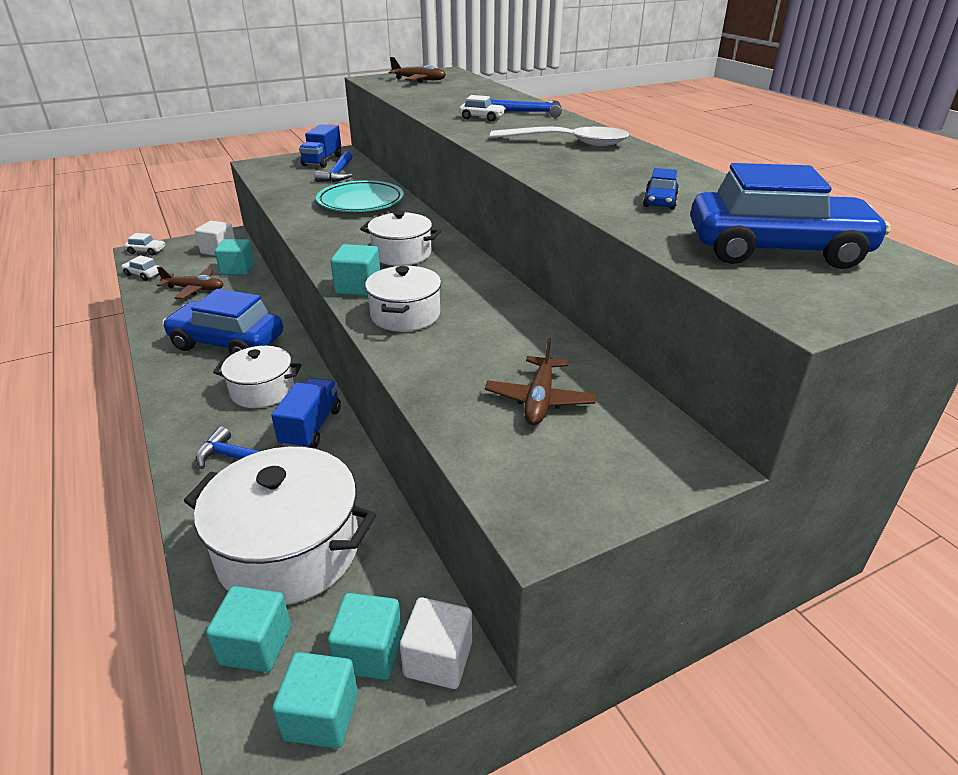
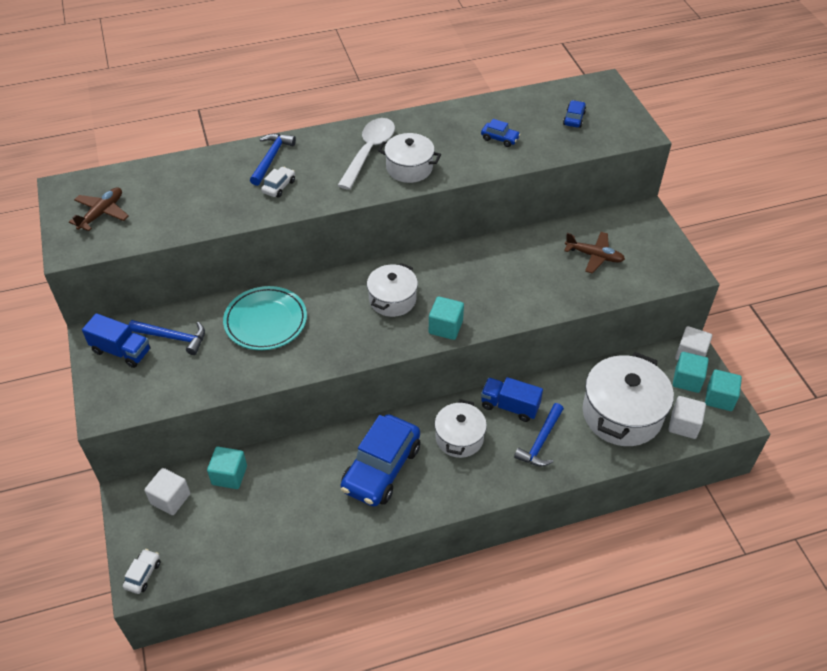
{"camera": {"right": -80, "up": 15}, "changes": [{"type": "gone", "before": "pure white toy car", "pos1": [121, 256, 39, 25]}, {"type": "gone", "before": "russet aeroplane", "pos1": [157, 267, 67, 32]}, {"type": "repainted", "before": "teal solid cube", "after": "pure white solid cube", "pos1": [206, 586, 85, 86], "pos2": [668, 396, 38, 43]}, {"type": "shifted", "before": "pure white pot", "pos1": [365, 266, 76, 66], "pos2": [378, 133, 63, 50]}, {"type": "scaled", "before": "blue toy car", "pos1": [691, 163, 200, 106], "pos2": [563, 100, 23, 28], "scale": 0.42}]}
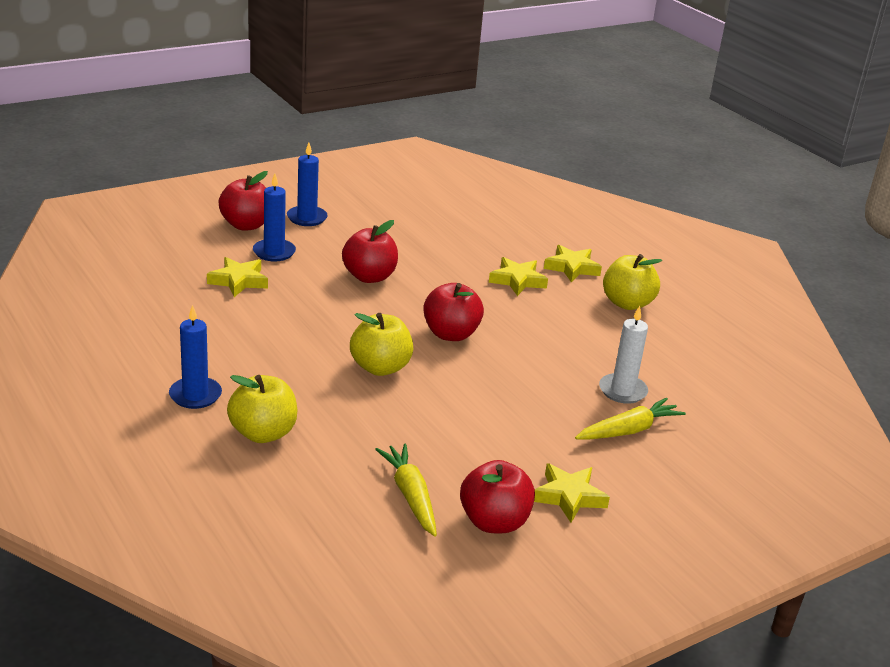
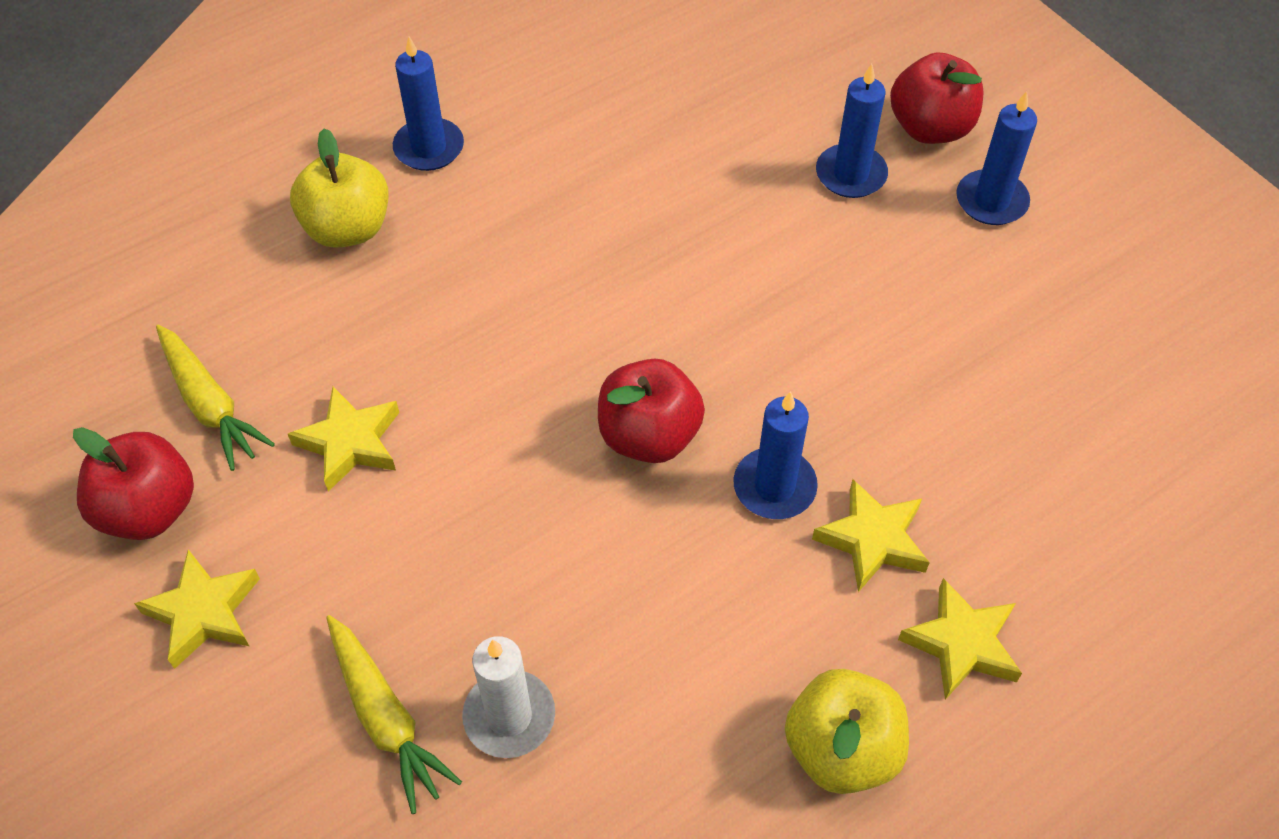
{"camera": {"right": 90, "up": 25}, "changes": [{"type": "shifted", "before": "bright yellow star shape", "pos1": [207, 257, 61, 40], "pos2": [288, 386, 111, 106]}, {"type": "gone", "before": "red toy apple", "pos1": [342, 220, 56, 63]}, {"type": "gone", "before": "bright yellow toy apple", "pos1": [350, 313, 63, 63]}, {"type": "rotated", "before": "bright yellow carrot", "pos1": [375, 443, 62, 94], "pos2": [156, 325, 119, 146], "turn": 75}, {"type": "new", "after": "blue wax candle", "pos2": [733, 391, 85, 128]}]}
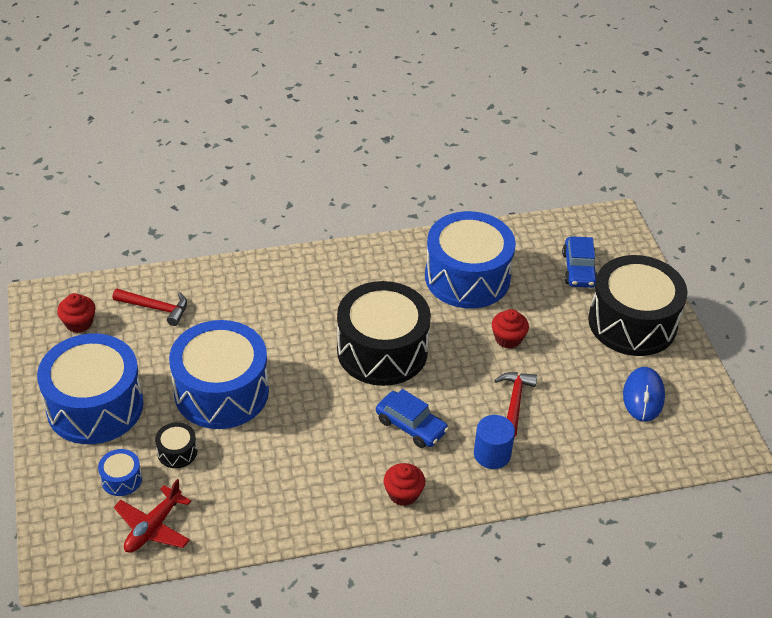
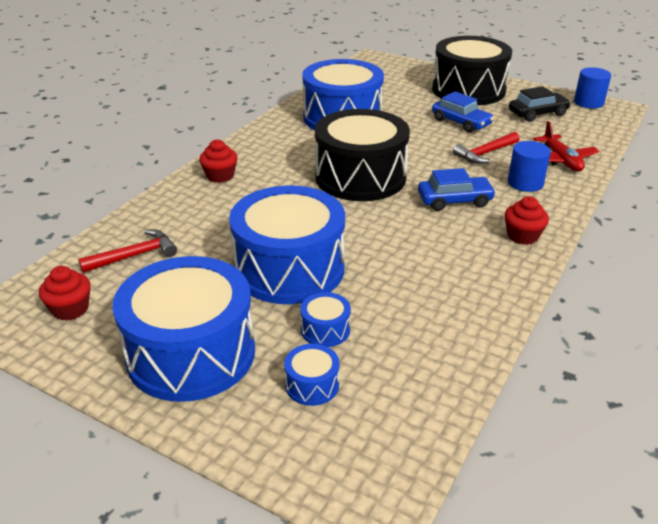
{"camera": {"right": -45, "up": -10}, "changes": [{"type": "shifted", "before": "red aeroplane", "pos1": [114, 479, 77, 74], "pos2": [533, 121, 66, 50]}, {"type": "repainted", "before": "jet-black snare drum", "after": "blue snare drum", "pos1": [155, 422, 42, 46], "pos2": [300, 292, 51, 55]}, {"type": "shifted", "before": "red muffin", "pos1": [492, 309, 37, 40], "pos2": [199, 140, 39, 43]}, {"type": "rotated", "before": "red carpenter's hammer", "pos1": [495, 372, 42, 66], "pos2": [453, 132, 67, 32], "turn": -90}, {"type": "shifted", "before": "blue toy car", "pos1": [562, 236, 35, 52], "pos2": [432, 91, 62, 42]}, {"type": "swapped", "before": "blue PC mouse", "after": "jet-black toy car", "pos1": [623, 367, 42, 54], "pos2": [509, 86, 62, 36]}, {"type": "new", "after": "blue cylinder shape", "pos2": [574, 67, 37, 42]}]}
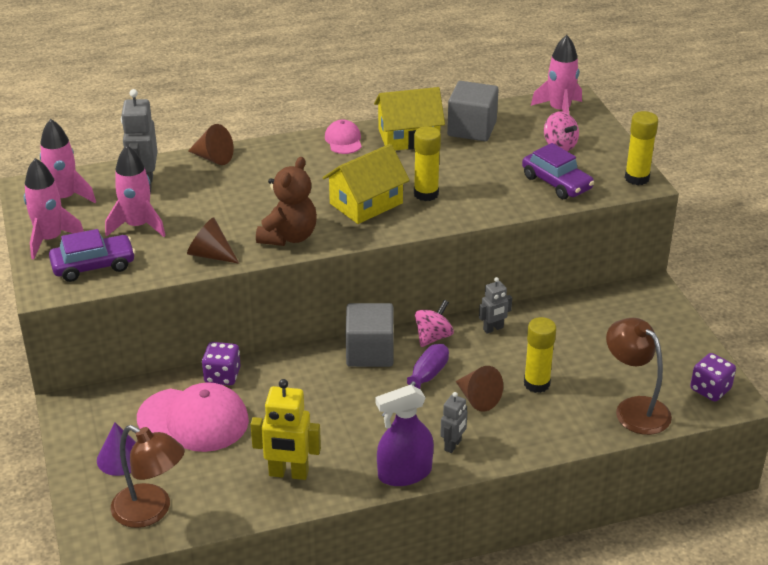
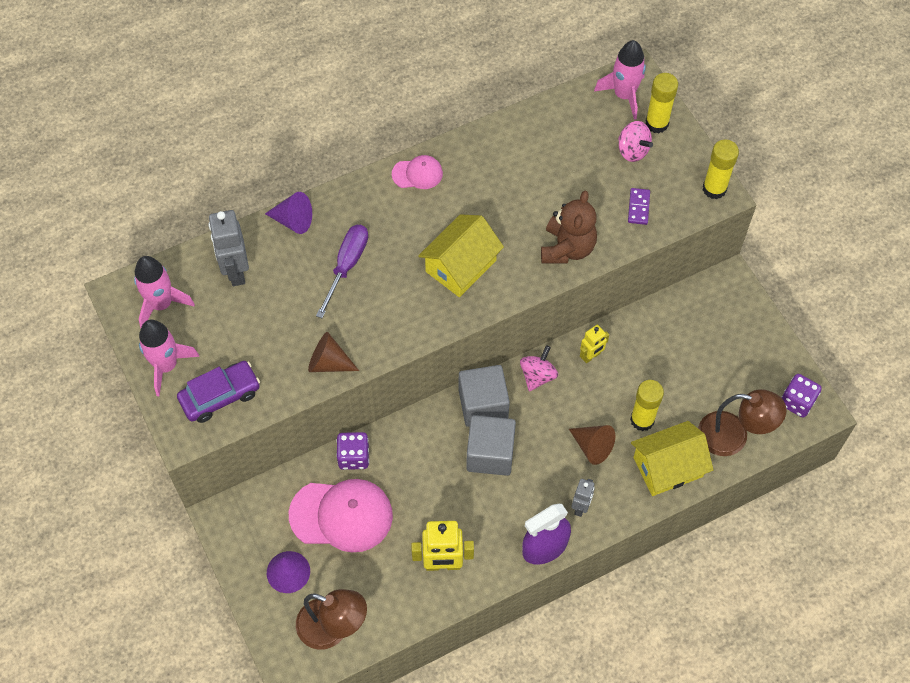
{"camera": {"right": -10, "up": 25}, "changes": [{"type": "gone", "before": "pink rocket", "pos1": [105, 145, 61, 92]}, {"type": "repainted", "before": "russet cone", "after": "violet cone", "pos1": [188, 124, 46, 41], "pos2": [265, 192, 47, 42]}, {"type": "shifted", "before": "russet teddy", "pos1": [256, 157, 61, 89], "pos2": [541, 191, 56, 73]}, {"type": "rotated", "before": "pink peaked cap", "pos1": [325, 120, 37, 34], "pos2": [392, 155, 51, 34], "turn": 105}, {"type": "shifted", "before": "bright yellow toy house", "pos1": [374, 87, 71, 63], "pos2": [631, 421, 82, 75]}, {"type": "shifted", "before": "violet flat screwdriver", "pos1": [382, 344, 67, 72], "pos2": [316, 225, 52, 93]}, {"type": "shifted", "before": "bright yellow stick of glue", "pos1": [414, 126, 27, 75], "pos2": [646, 73, 32, 61]}, {"type": "shifted", "before": "grey solid cube", "pos1": [447, 81, 52, 60], "pos2": [466, 415, 50, 61]}, {"type": "repainted", "before": "grey robot figure", "after": "bright yellow robot figure", "pos1": [479, 277, 33, 57], "pos2": [580, 325, 29, 38]}, {"type": "swapped", "before": "violet toy car", "after": "violet domino tile", "pos1": [522, 143, 72, 56], "pos2": [628, 188, 22, 37]}, {"type": "rotated", "before": "russet desk lamp", "pos1": [606, 318, 66, 117], "pos2": [698, 389, 88, 67], "turn": 150}]}
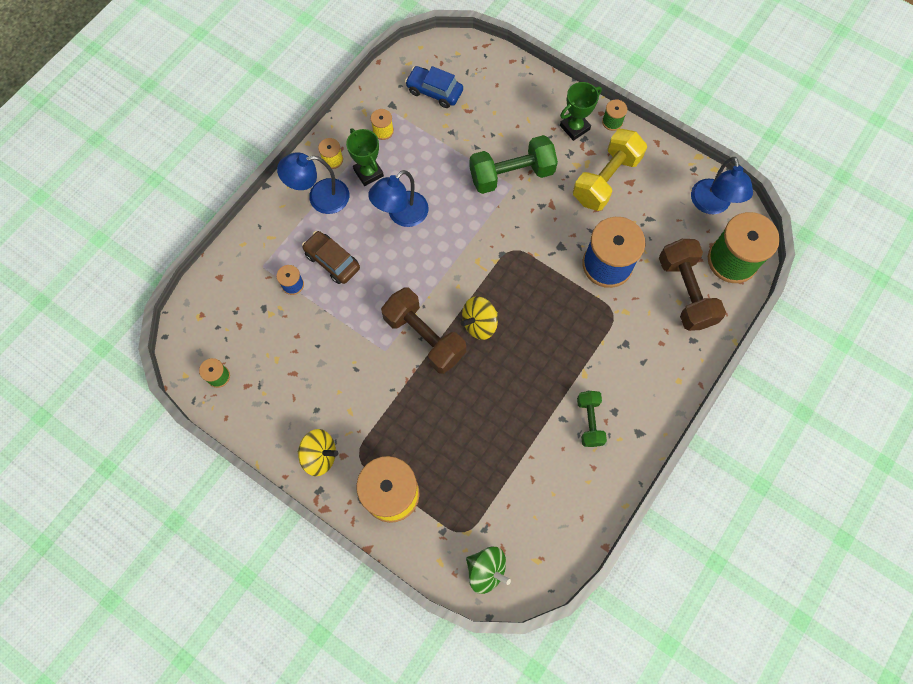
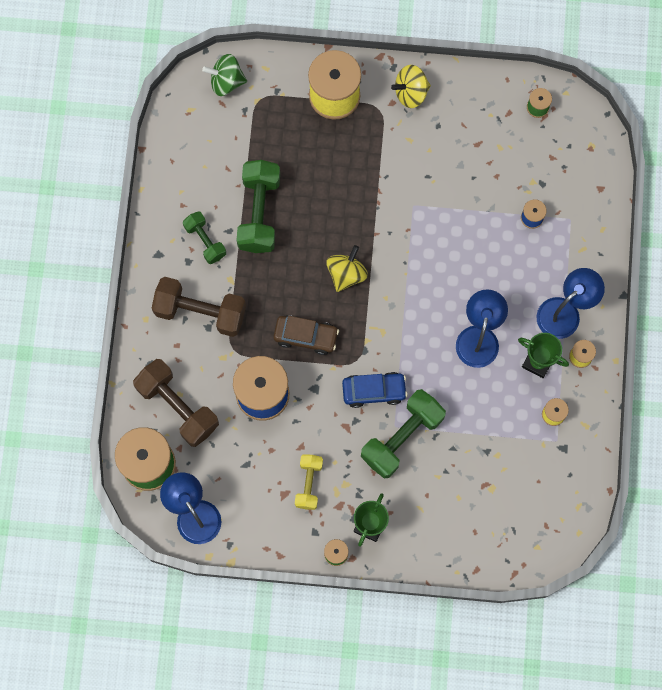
{"camera": {"right": 150, "up": 5}, "changes": [{"type": "shifted", "before": "russet toy car", "pos1": [302, 231, 58, 53], "pos2": [274, 315, 65, 40]}, {"type": "shifted", "before": "russet free weight", "pos1": [381, 287, 85, 87], "pos2": [152, 277, 94, 60]}, {"type": "shifted", "before": "blue toy car", "pos1": [405, 66, 58, 42], "pos2": [342, 372, 66, 36]}, {"type": "scaled", "before": "bright yellow free weight", "pos1": [573, 129, 74, 82], "pos2": [295, 454, 28, 56], "scale": 0.58}, {"type": "new", "after": "emerald free weight", "pos2": [237, 160, 43, 93]}]}
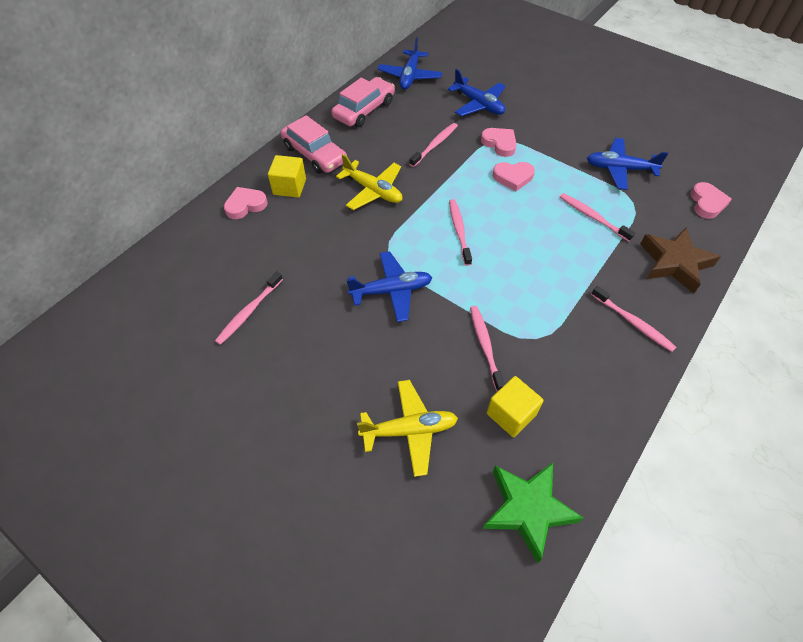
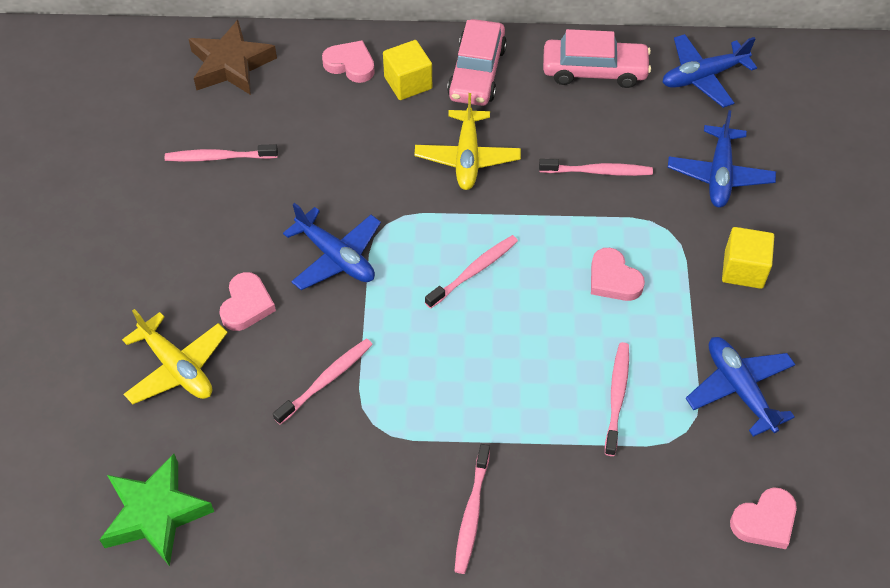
{"camera": {"right": 55, "up": 0}, "changes": [{"type": "shifted", "before": "pink heart", "pos1": [481, 128, 35, 29], "pos2": [219, 272, 57, 59]}, {"type": "shifted", "before": "bright yellow solid cube", "pos1": [487, 376, 57, 61], "pos2": [722, 227, 52, 62]}, {"type": "shifted", "before": "russet star shape", "pos1": [640, 227, 81, 67], "pos2": [189, 20, 88, 75]}]}
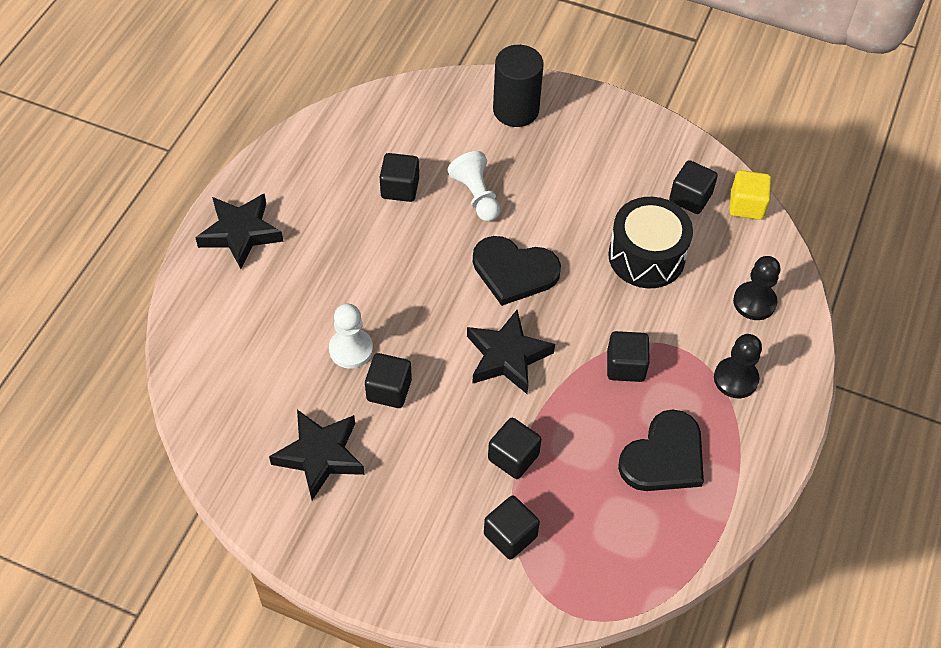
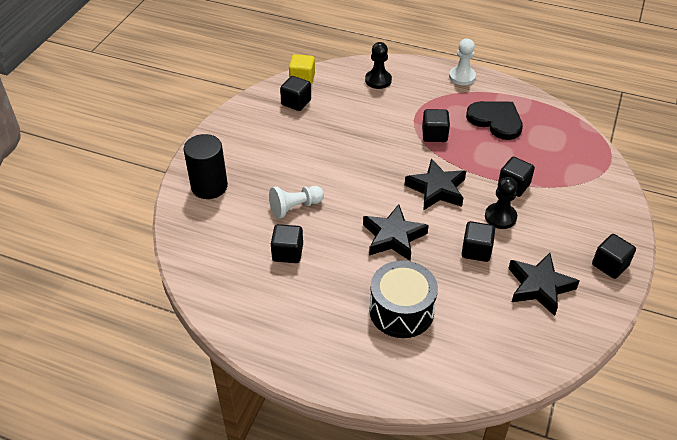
{"camera": {"right": -90, "up": -10}, "changes": [{"type": "shifted", "before": "jet-black star shape", "pos1": [195, 193, 88, 76], "pos2": [363, 204, 66, 57]}, {"type": "shifted", "before": "pure white chess pawn", "pos1": [329, 304, 44, 65], "pos2": [449, 39, 27, 46]}, {"type": "gone", "before": "jet-black heart", "pos1": [473, 236, 88, 70]}, {"type": "shifted", "before": "jet-black solid cube", "pos1": [484, 495, 56, 64], "pos2": [592, 234, 44, 45]}, {"type": "shifted", "before": "jet-black snare drum", "pos1": [608, 197, 85, 91], "pos2": [369, 260, 69, 78]}, {"type": "shifted", "before": "jet-black chess pawn", "pos1": [714, 334, 48, 64], "pos2": [485, 177, 32, 52]}]}
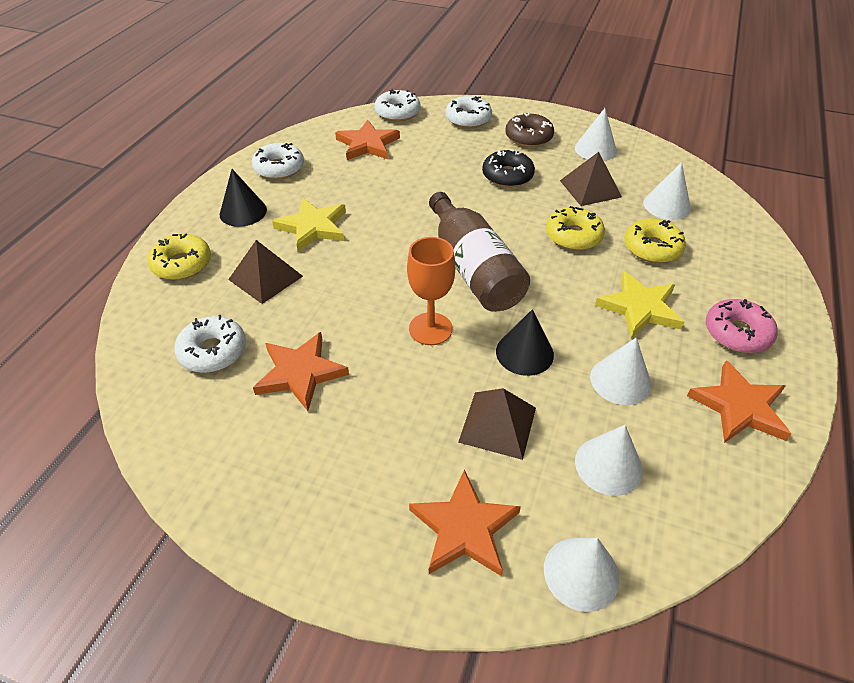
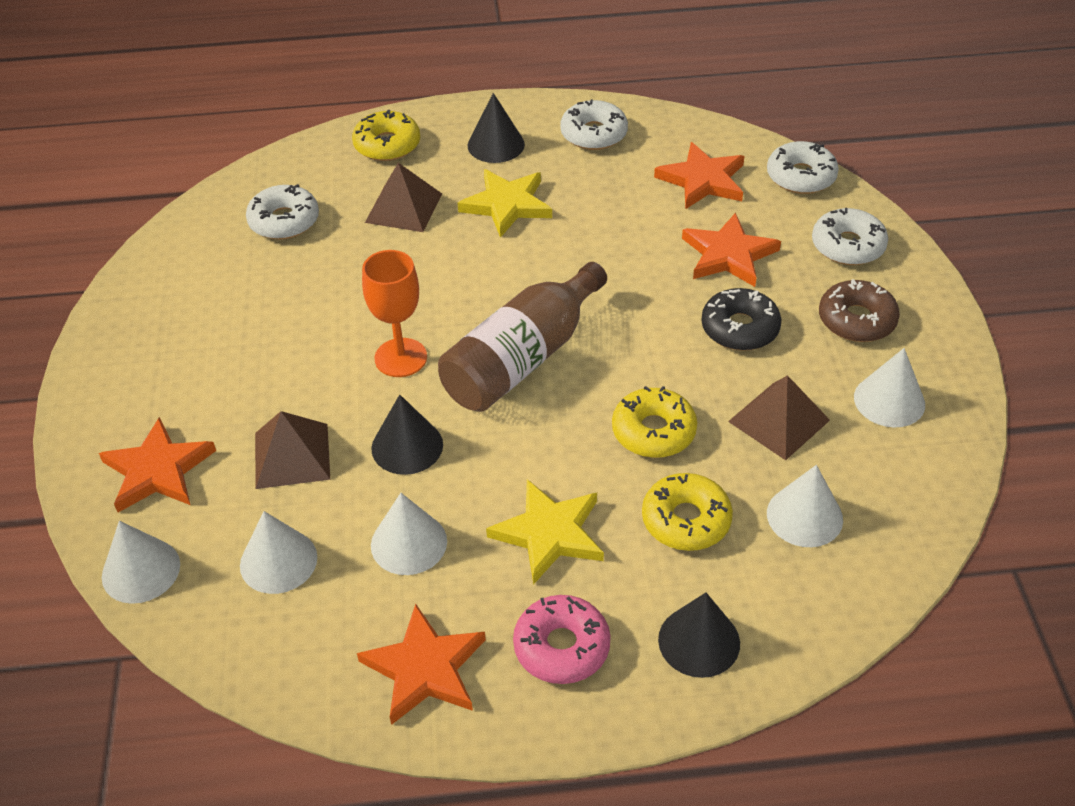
{"camera": {"right": 65, "up": 0}, "changes": [{"type": "shifted", "before": "orange star shape", "pos1": [253, 332, 96, 79], "pos2": [682, 213, 99, 74]}, {"type": "new", "after": "jet-black cone", "pos2": [658, 593, 82, 85]}]}
